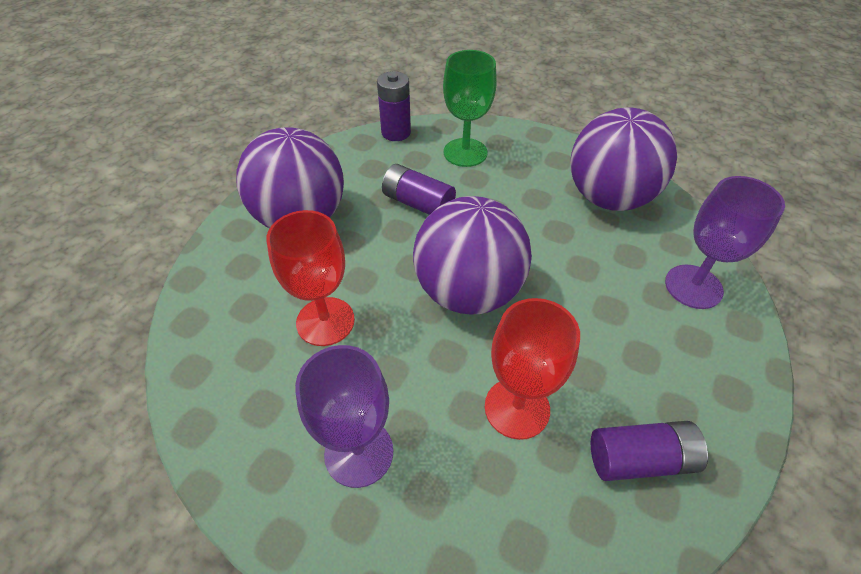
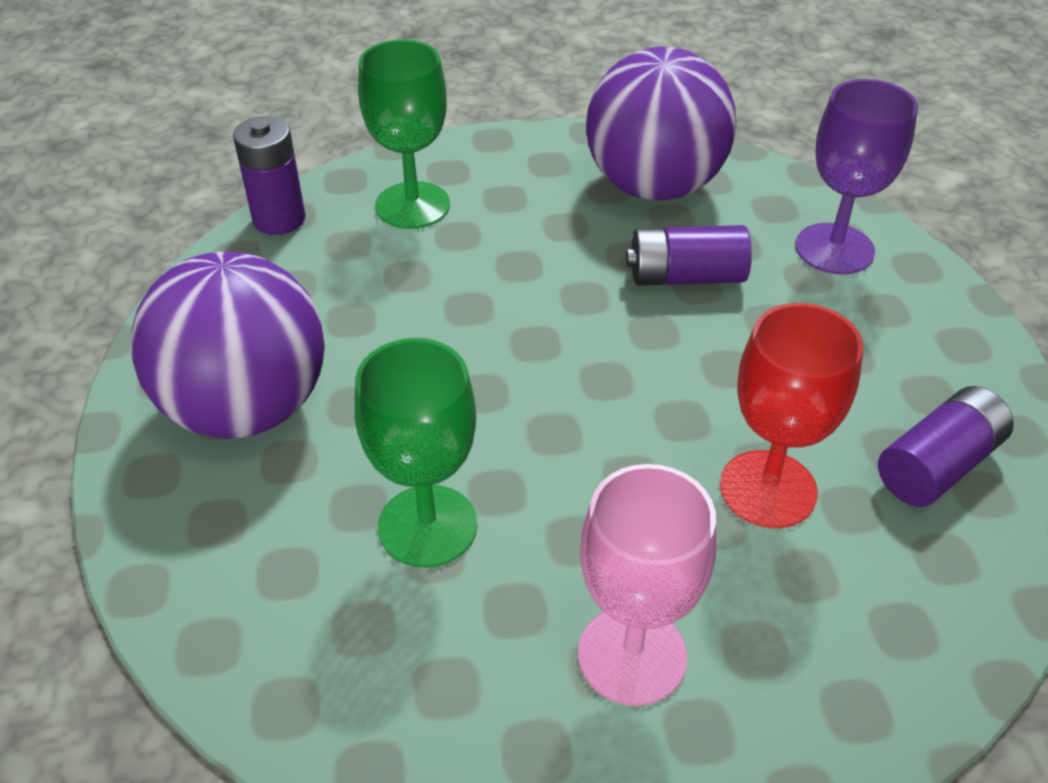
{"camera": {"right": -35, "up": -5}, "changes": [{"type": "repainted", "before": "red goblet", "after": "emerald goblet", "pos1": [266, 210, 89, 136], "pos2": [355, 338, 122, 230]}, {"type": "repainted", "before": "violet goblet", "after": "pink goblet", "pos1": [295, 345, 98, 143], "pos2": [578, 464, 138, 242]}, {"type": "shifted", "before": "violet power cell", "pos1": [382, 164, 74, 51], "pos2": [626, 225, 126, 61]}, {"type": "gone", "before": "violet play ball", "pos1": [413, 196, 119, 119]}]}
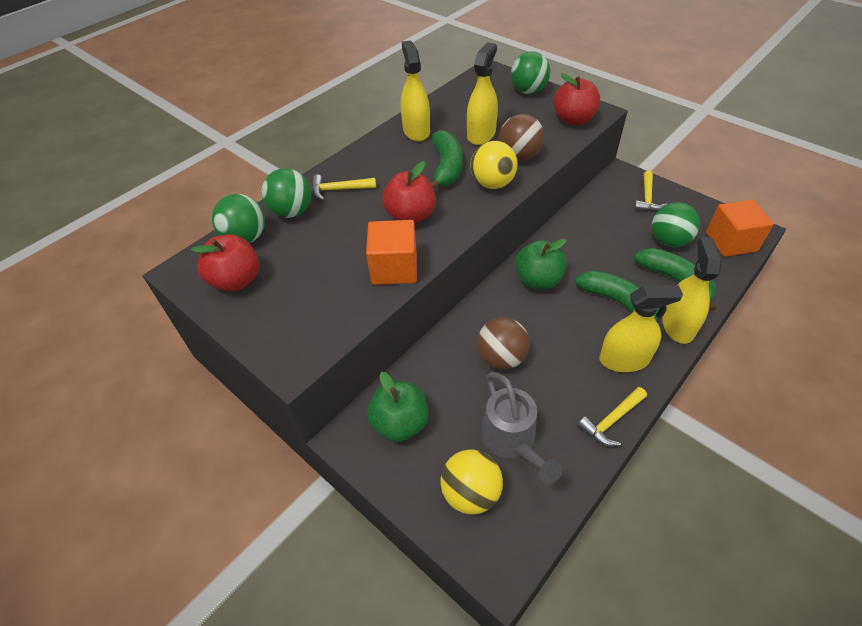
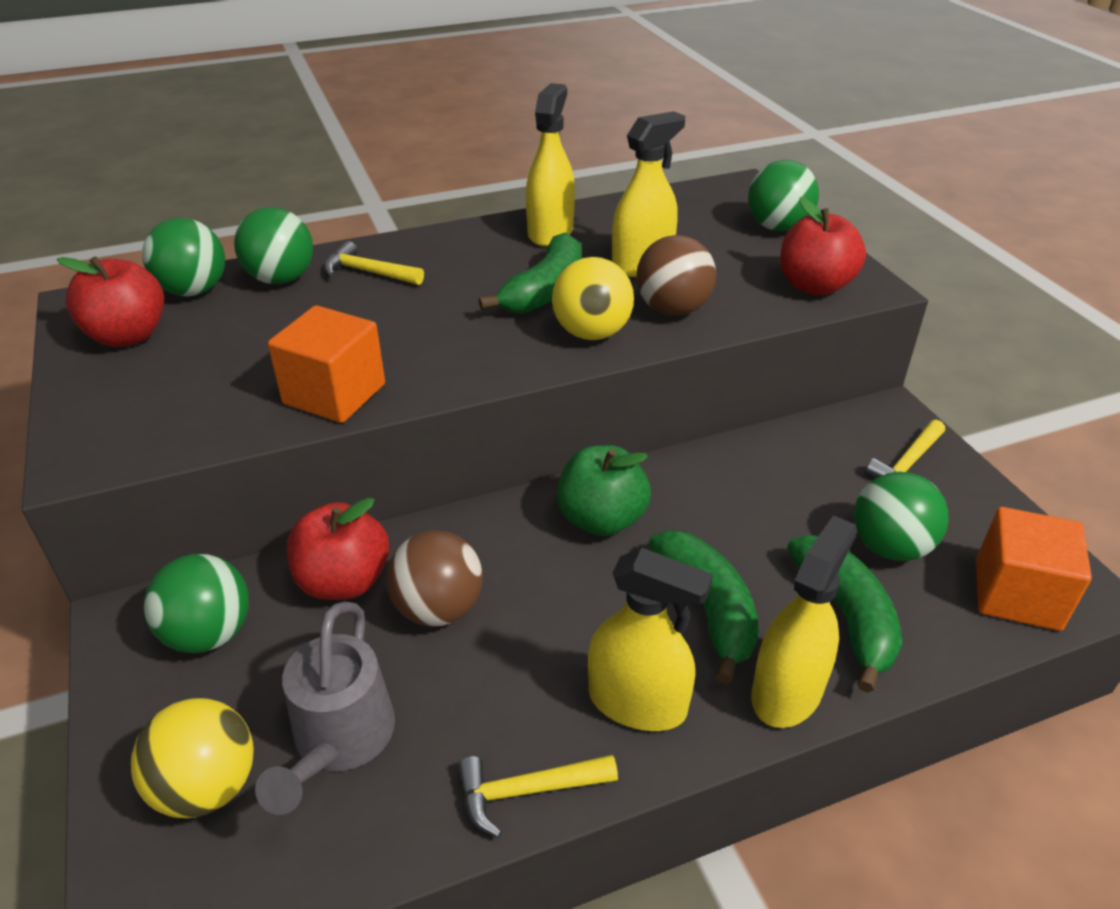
{"camera": {"right": 25, "up": -10}, "changes": [{"type": "swapped", "before": "emerald toy apple", "after": "emerald play ball", "pos1": [367, 372, 62, 70], "pos2": [144, 554, 105, 99]}, {"type": "shifted", "before": "red toy apple", "pos1": [382, 161, 54, 63], "pos2": [287, 498, 102, 102]}]}
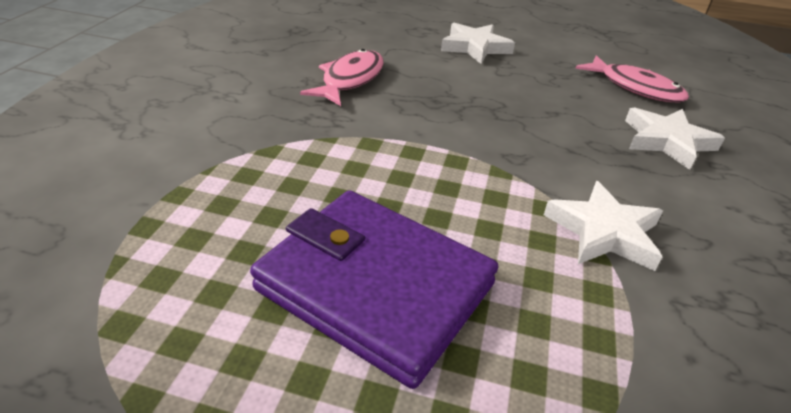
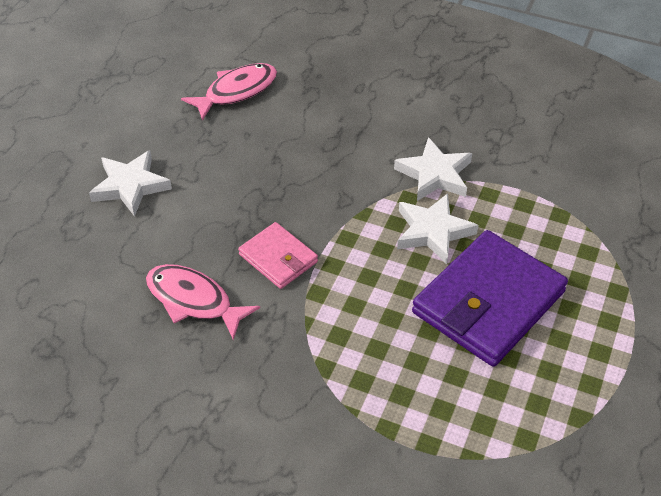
{"camera": {"right": -80, "up": 10}, "changes": [{"type": "shifted", "before": "pure white star shape", "pos1": [625, 107, 100, 63], "pos2": [397, 193, 82, 71]}, {"type": "new", "after": "pink billfold", "pos2": [238, 222, 80, 67]}]}
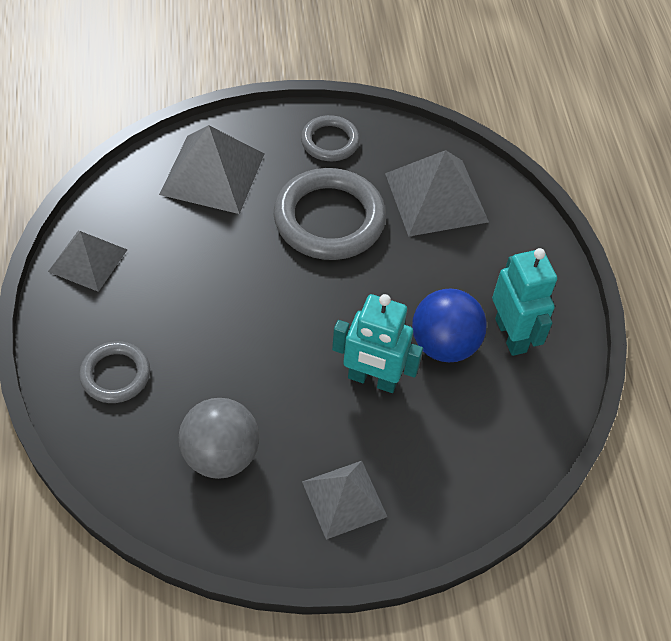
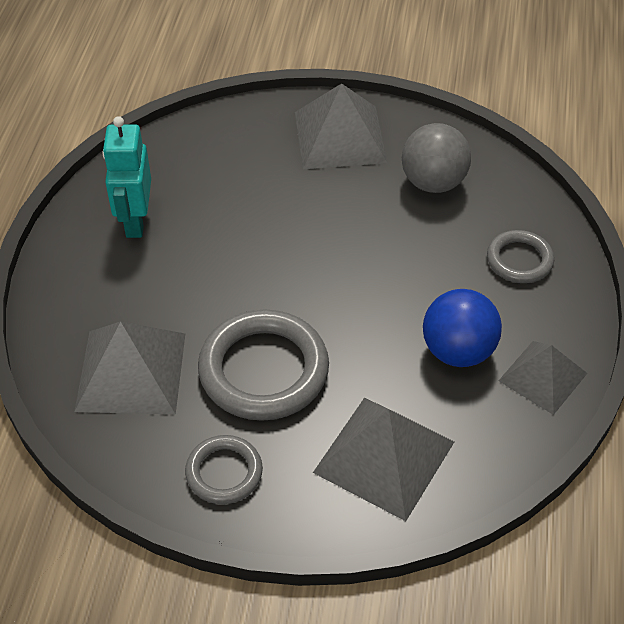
{"camera": {"right": -160, "up": -5}, "changes": [{"type": "scaled", "before": "grey pyramid", "pos1": [302, 461, 85, 79], "pos2": [295, 83, 92, 86], "scale": 1.54}, {"type": "gone", "before": "teal robot figure", "pos1": [332, 294, 91, 99]}, {"type": "shifted", "before": "blue play ball", "pos1": [412, 288, 75, 74], "pos2": [423, 289, 79, 78]}]}
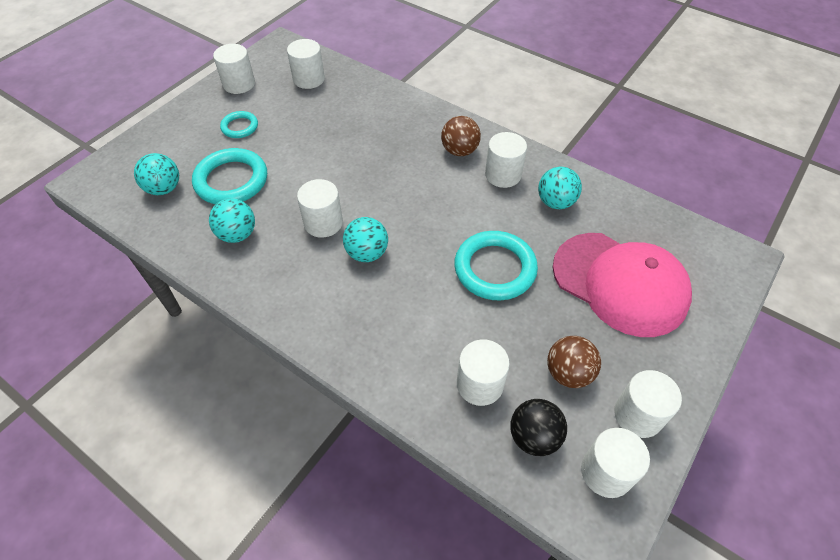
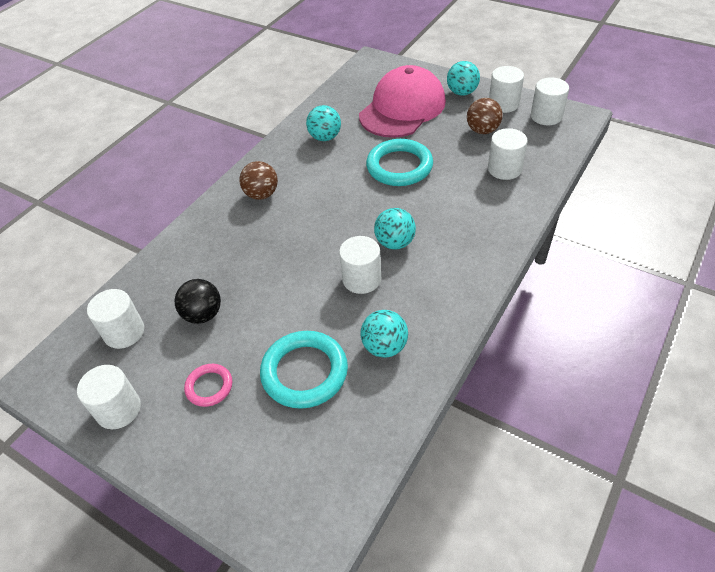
{"camera": {"right": -90, "up": -5}, "changes": [{"type": "shifted", "before": "teal play ball", "pos1": [134, 153, 45, 42], "pos2": [447, 61, 33, 35]}, {"type": "repainted", "before": "teal ring", "after": "pink ring", "pos1": [220, 111, 38, 27], "pos2": [184, 364, 48, 43]}, {"type": "gone", "before": "pure white cylinder shape", "pos1": [485, 132, 42, 56]}, {"type": "shifted", "before": "jet-black play ball", "pos1": [510, 399, 57, 57], "pos2": [174, 279, 47, 45]}]}
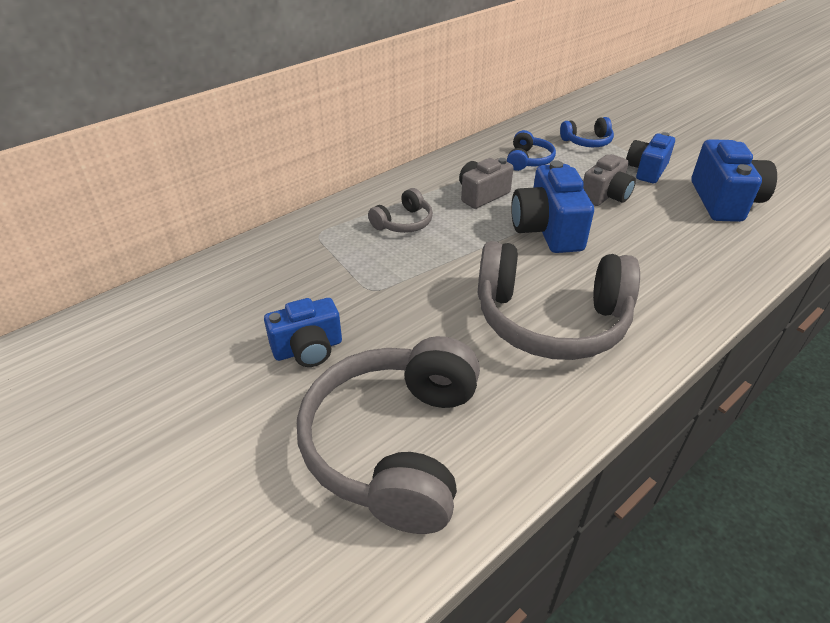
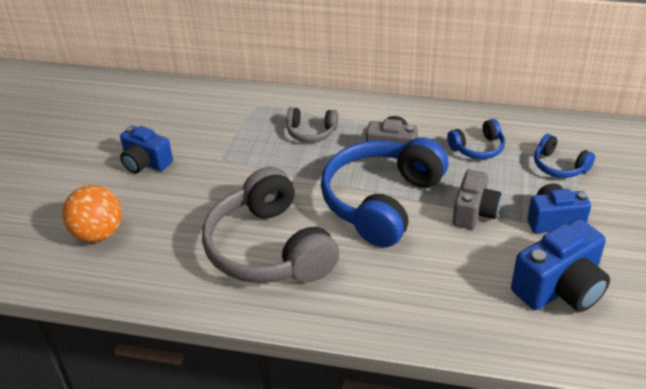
{"camera": {"right": 55, "up": 0}, "changes": [{"type": "swapped", "before": "grey headset", "after": "orange play ball", "pos1": [297, 336, 183, 198], "pos2": [62, 185, 60, 57]}, {"type": "swapped", "before": "blue camera", "after": "blue headset", "pos1": [511, 160, 83, 93], "pos2": [321, 137, 127, 110]}, {"type": "rotated", "before": "grey camera", "pos1": [583, 154, 53, 52], "pos2": [453, 170, 49, 59], "turn": -75}]}
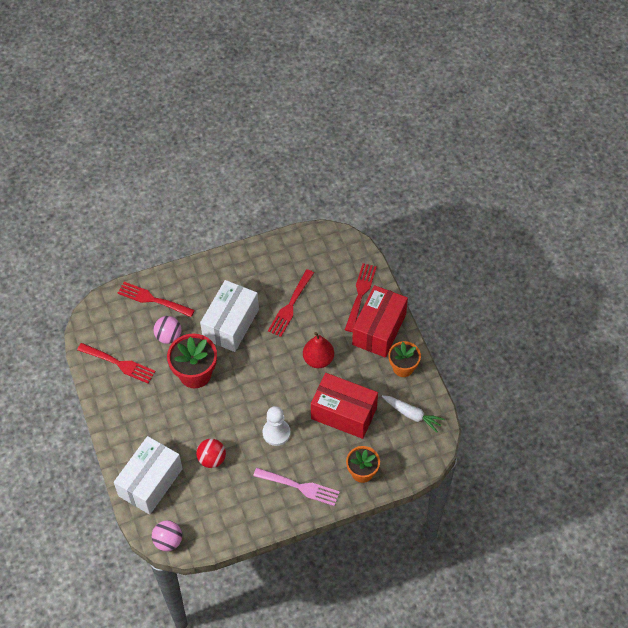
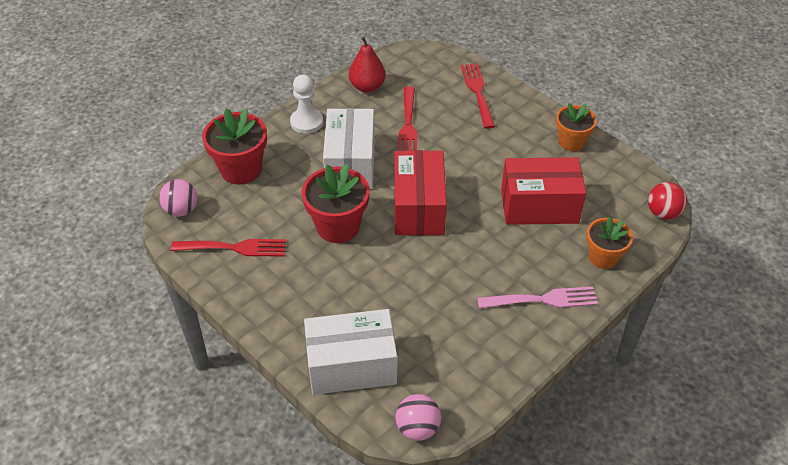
{"camera": {"right": -25, "up": -10}, "changes": [{"type": "rotated", "before": "pure white parcel", "pos1": [114, 436, 69, 79], "pos2": [304, 309, 93, 86], "turn": 75}, {"type": "swapped", "before": "red dinner fork", "after": "red flower pot", "pos1": [118, 282, 77, 35], "pos2": [202, 108, 65, 76]}, {"type": "shifted", "before": "pink play ball", "pos1": [153, 316, 29, 28], "pos2": [159, 179, 39, 38]}, {"type": "shifted", "before": "red play ball", "pos1": [196, 439, 30, 29], "pos2": [648, 182, 39, 38]}, {"type": "shifted", "before": "pure white chess pawn", "pos1": [262, 406, 29, 40], "pos2": [290, 74, 33, 60]}, {"type": "shifted", "before": "red toy pear", "pos1": [303, 332, 31, 36], "pos2": [349, 37, 37, 56]}, {"type": "shifted", "before": "red parcel", "pos1": [352, 285, 56, 73], "pos2": [394, 150, 53, 85]}, {"type": "gone", "before": "pure white carrot", "pos1": [382, 395, 63, 37]}]}
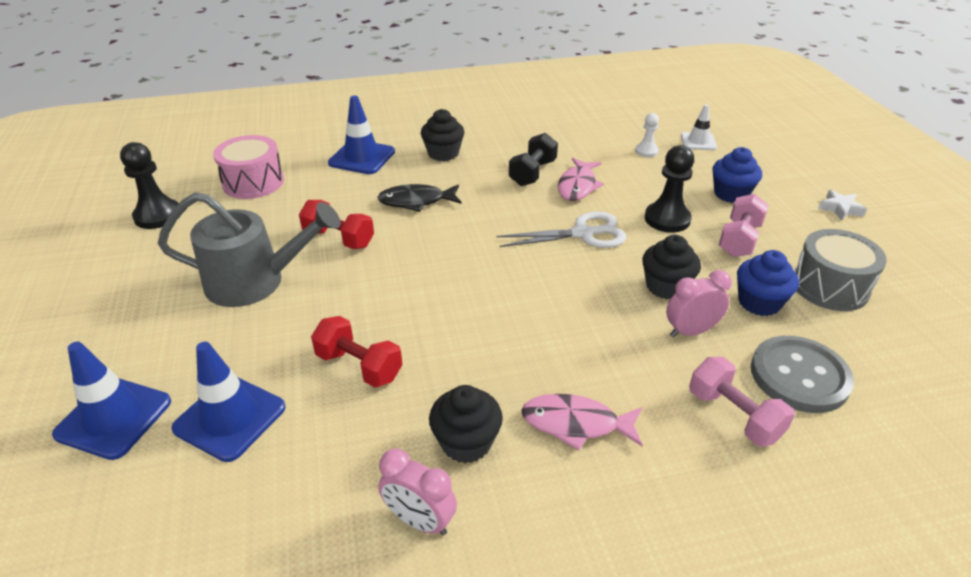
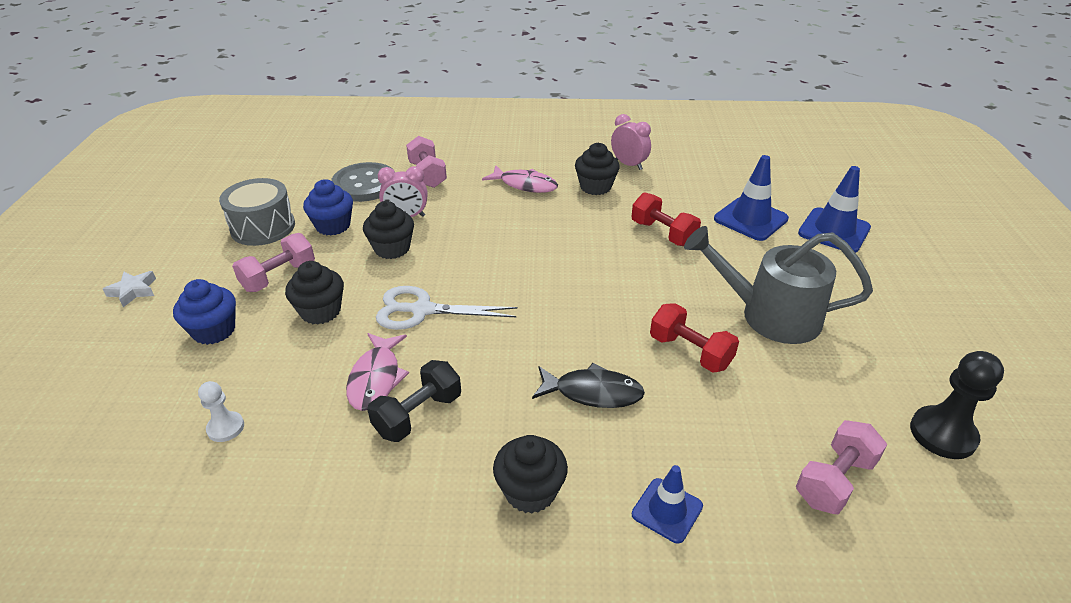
{"camera": {"right": -165, "up": 0}, "changes": [{"type": "swapped", "before": "pink snare drum", "after": "pink free weight", "pos1": [213, 135, 71, 64], "pos2": [796, 420, 91, 94]}, {"type": "scaled", "before": "blue safety cone", "pos1": [328, 96, 67, 78], "pos2": [632, 465, 71, 78], "scale": 0.63}, {"type": "rotated", "before": "pink toy fish", "pos1": [558, 158, 46, 43], "pos2": [346, 333, 63, 78], "turn": 150}, {"type": "swapped", "before": "jet-black chess pawn", "after": "jet-black muffin", "pos1": [645, 145, 49, 88], "pos2": [285, 261, 59, 64]}, {"type": "gone", "before": "pure white safety cone", "pos1": [681, 104, 36, 46]}]}
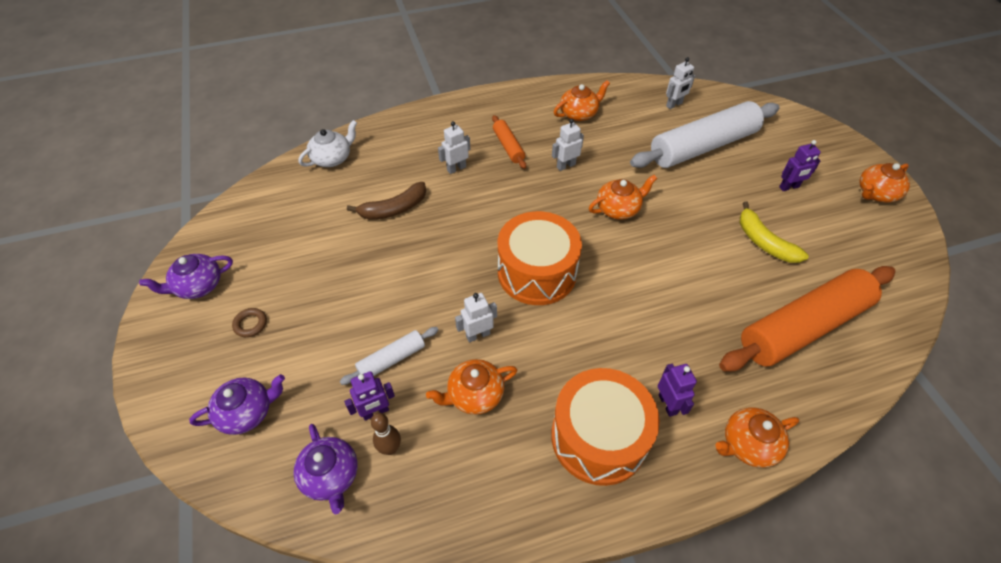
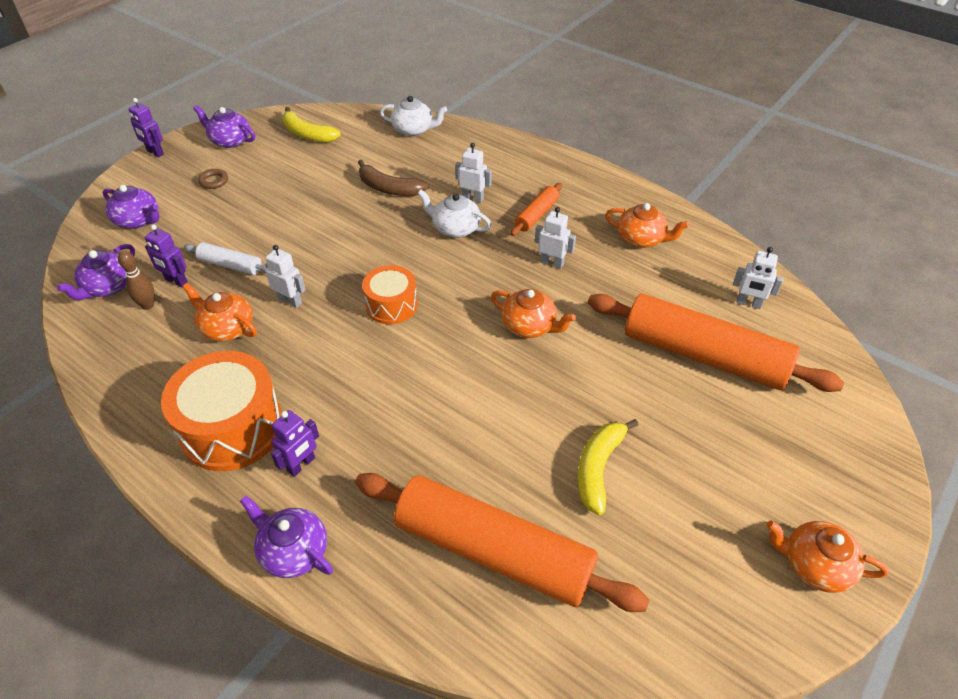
{"camera": {"right": 55, "up": -5}, "changes": [{"type": "scaled", "before": "orange snare drum", "pos1": [498, 211, 84, 94], "pos2": [362, 265, 56, 59], "scale": 0.59}, {"type": "repainted", "before": "pure white pastry roller", "after": "orange pastry roller", "pos1": [630, 101, 150, 67], "pos2": [588, 294, 256, 98]}, {"type": "repainted", "before": "orange teapot", "after": "violet teapot", "pos1": [715, 407, 84, 61], "pos2": [240, 496, 93, 82]}, {"type": "shifted", "before": "violet robot figure", "pos1": [779, 140, 42, 51], "pos2": [128, 98, 36, 60]}, {"type": "new", "after": "bright yellow toy banana", "pos2": [282, 107, 59, 36]}, {"type": "new", "after": "pure white teapot", "pos2": [417, 190, 75, 48]}]}
